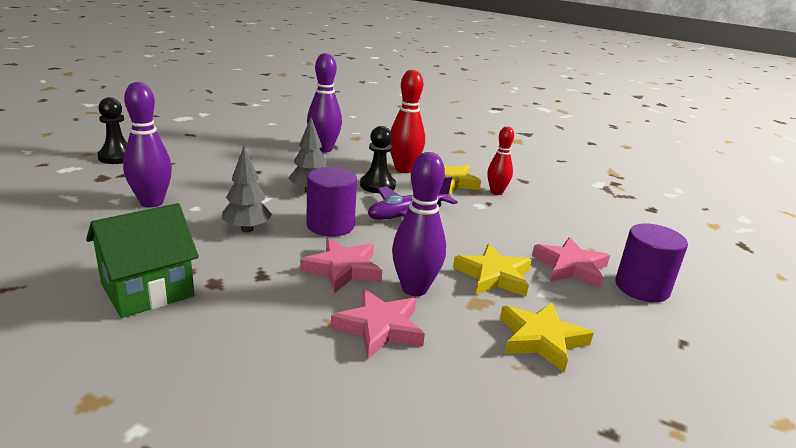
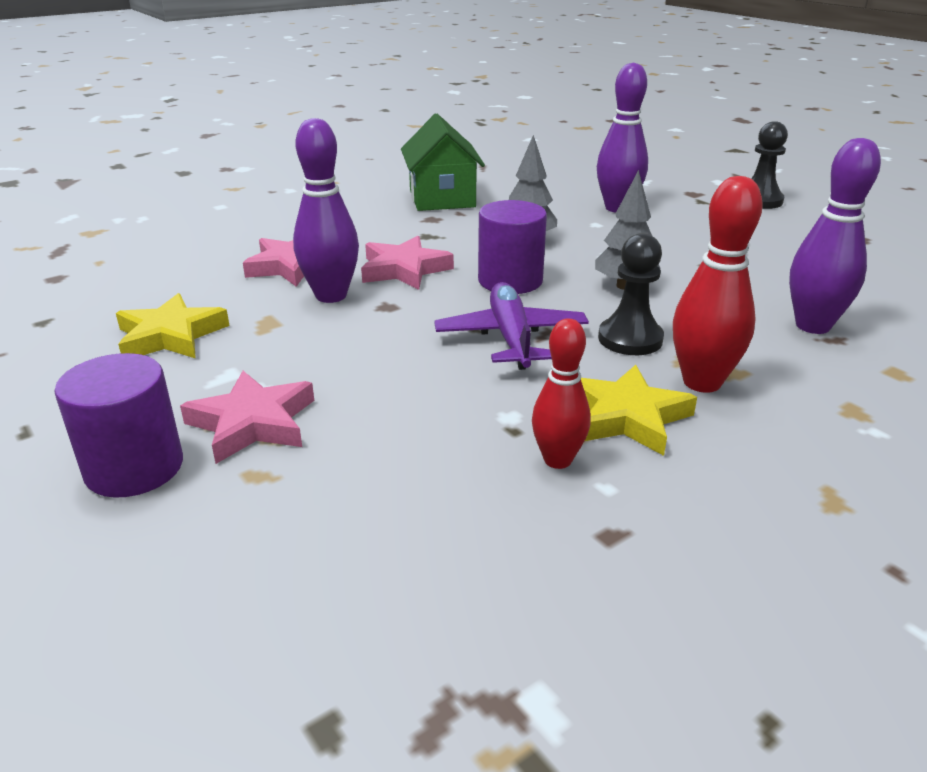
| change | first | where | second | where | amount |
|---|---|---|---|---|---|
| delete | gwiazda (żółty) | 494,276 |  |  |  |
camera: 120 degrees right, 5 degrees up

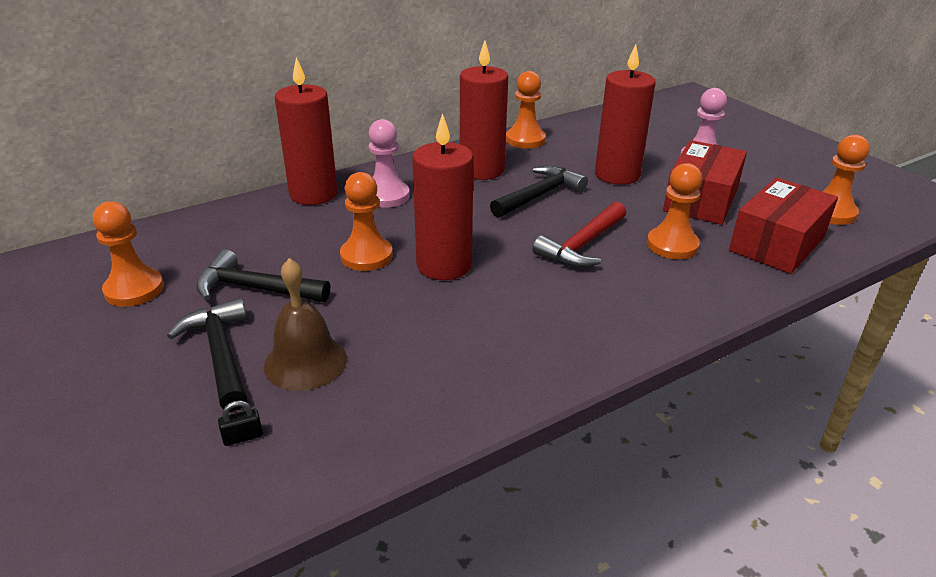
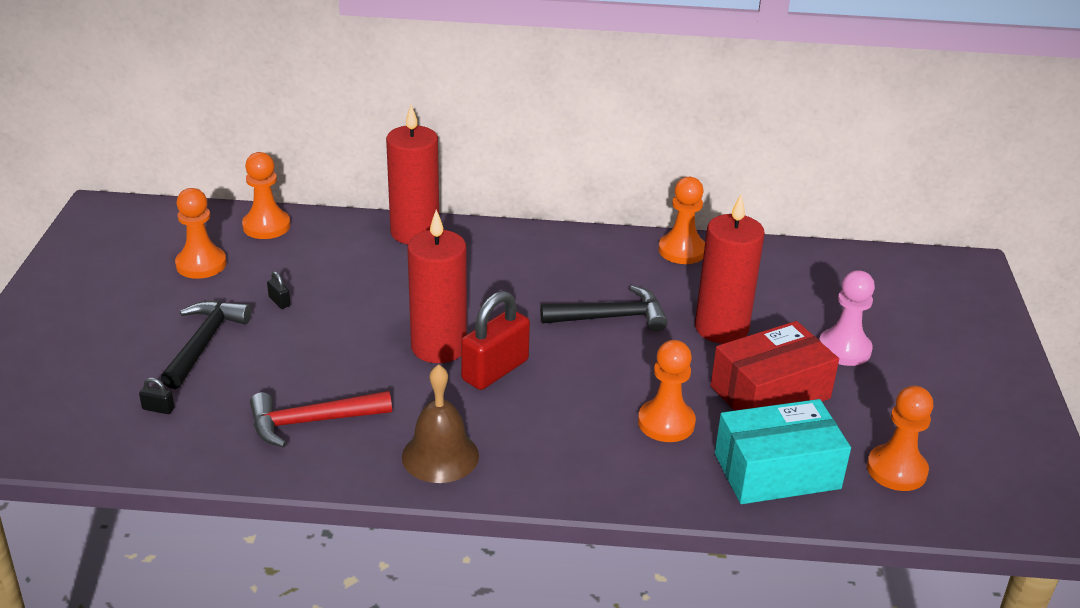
| change | first | where | second | where | amount |
|---|---|---|---|---|---|
| delete | pionek (różowy) | 386,196 |  |  |  |
| delete | świeca (czerwony) | 481,170 |  |  |  |
| insert |  |  | kłódka (czerwony) | 495,370 |  |
| move | dzwonek (brązowy) | 305,362 |  | 440,456 |  |
| move | pionek (pomarańczowy) | 366,256 |  | 266,226 |  |
| move | młotek (czerwony) | 582,245 |  | 311,421 |  |
| replace | młotek (czarny) | 255,288 | kłódka (czarny) | 279,301 |  |
| recolor | pudełko (czerwony) | 777,243 | pudełko (turkusowy) | 777,471 |  |
camera: 35 degrees right, 0 degrees up

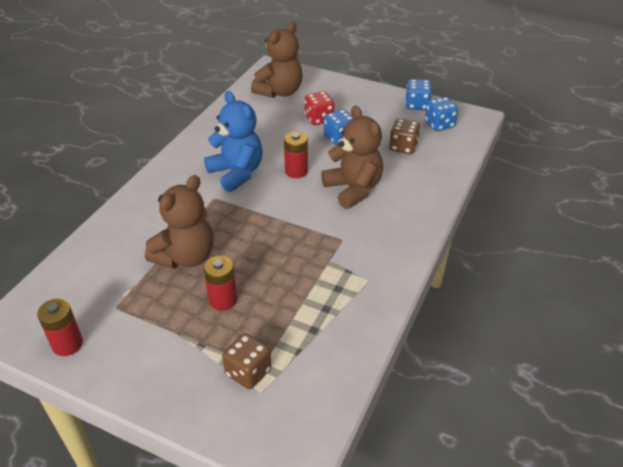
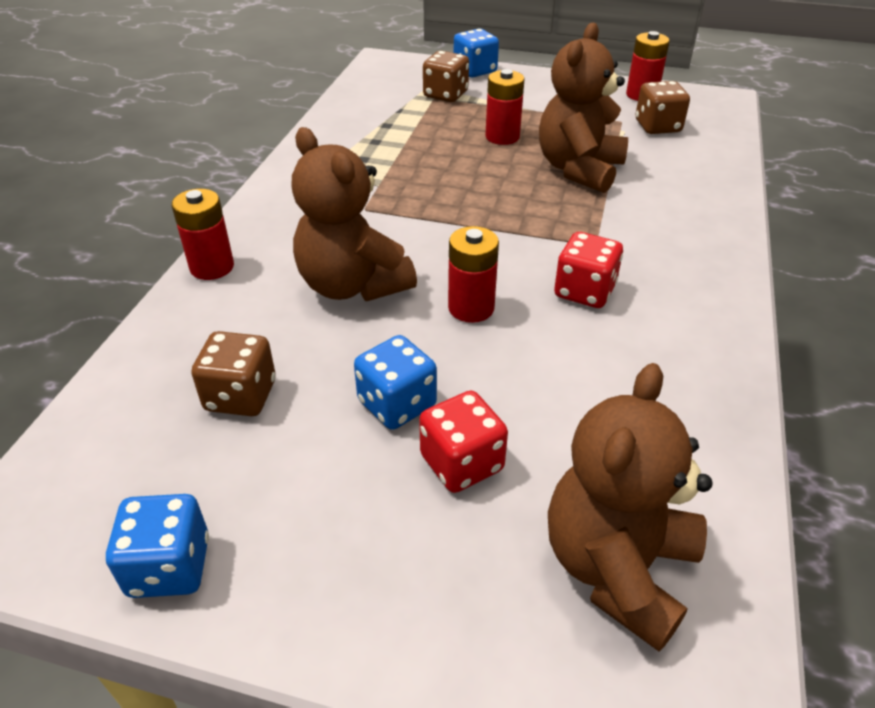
| change | first | where | second | where | amount |
|---|---|---|---|---|---|
| insert |  |  | bateria (czerwony) | 212,267 |  |
| insert |  |  | kostka do gry (brązowy) | 657,126 |  |
| move | kostka do gry (niebieski) | 439,124 |  | 475,71 |  |
| replace | miś (niebieski) | 237,173 | kostka do gry (czerwony) | 584,291 |  |
camera: 170 degrees right, 0 degrees up

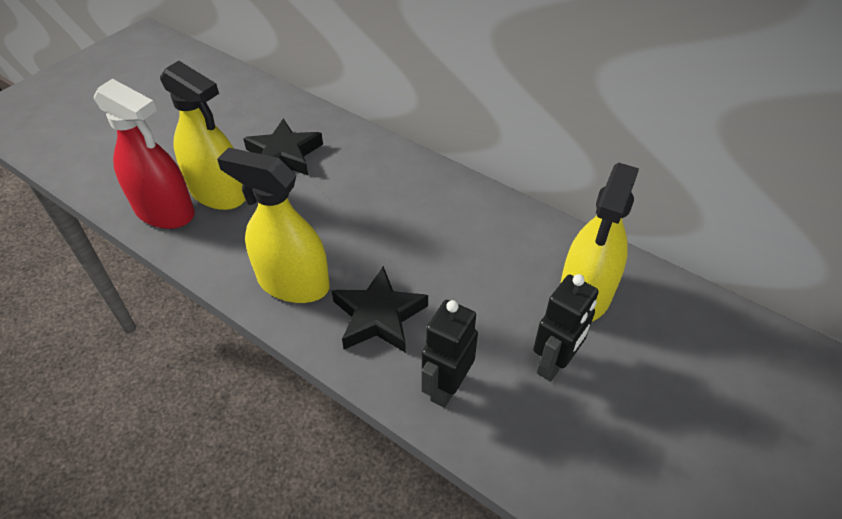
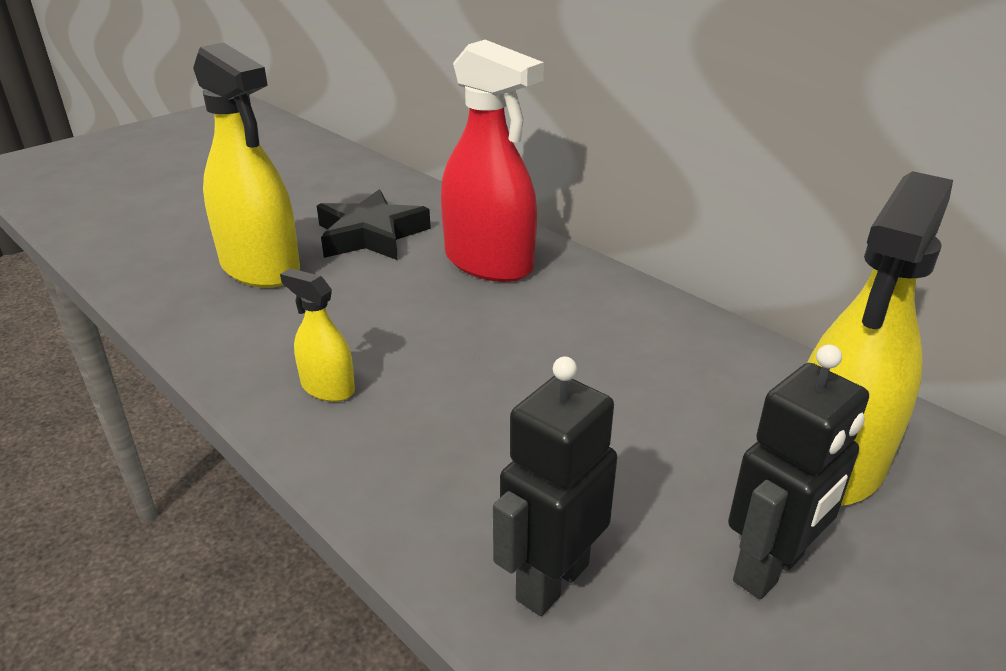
| change | first | where | second | where | amount |
|---|---|---|---|---|---|
| delete | gwiazda (czarny) | 378,316 |  |  |  |
| move | spryskiwacz (czerwony) | 165,211 |  | 489,263 |  |
| resize | spryskiwacz (żółty) | 293,283 |  | 328,388 | x0.48 |
camera: 10 degrees right, 15 degrees down

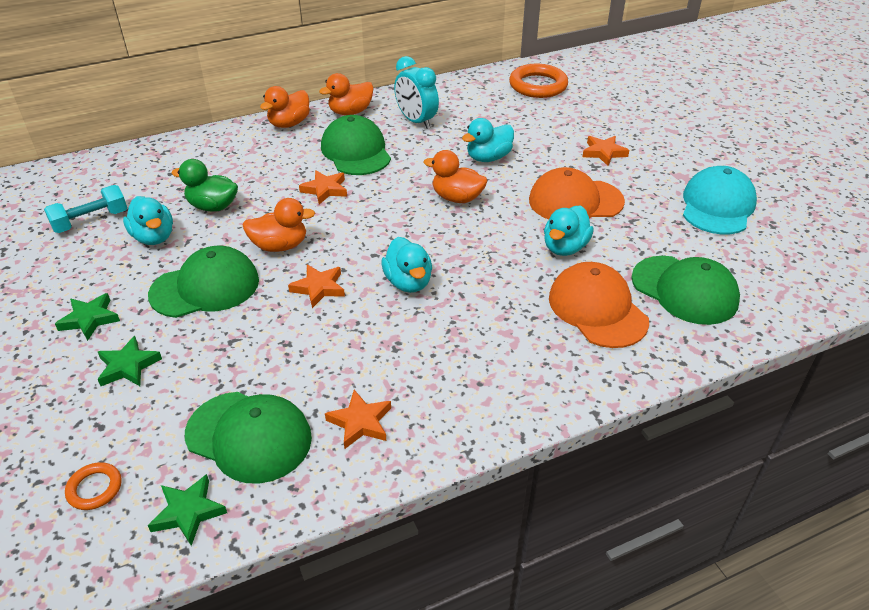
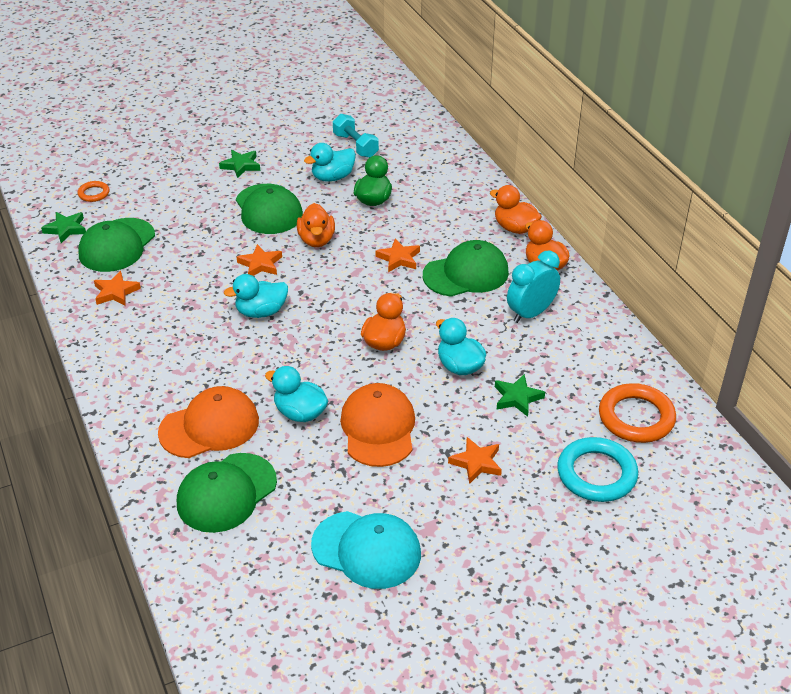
| change | first | where | second | where | amount |
|---|---|---|---|---|---|
| insert |  |  | pierścień (turkusowy) | 596,474 |  |
| move | gwiazda (zielony) | 128,366 |  | 517,398 |  |
camera: 90 degrees right, 0 degrees up

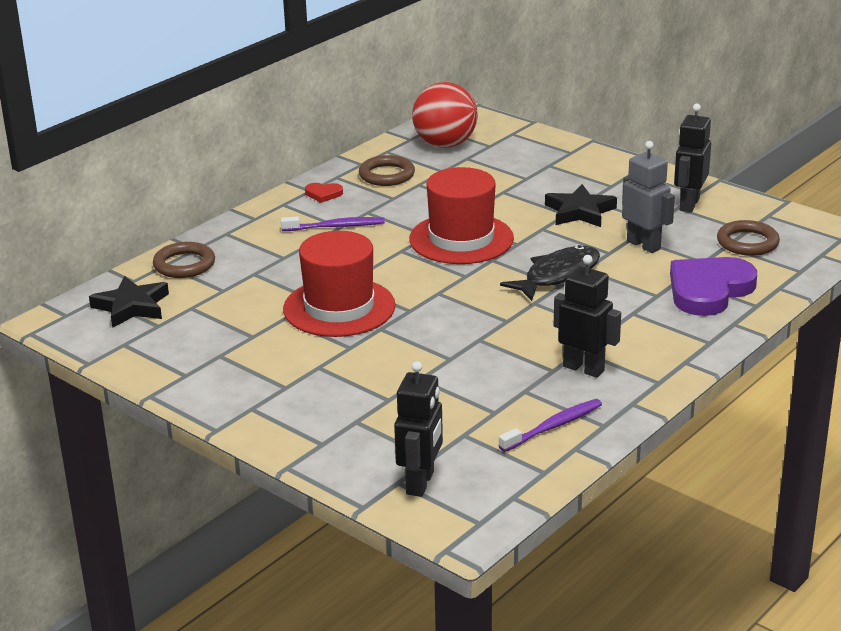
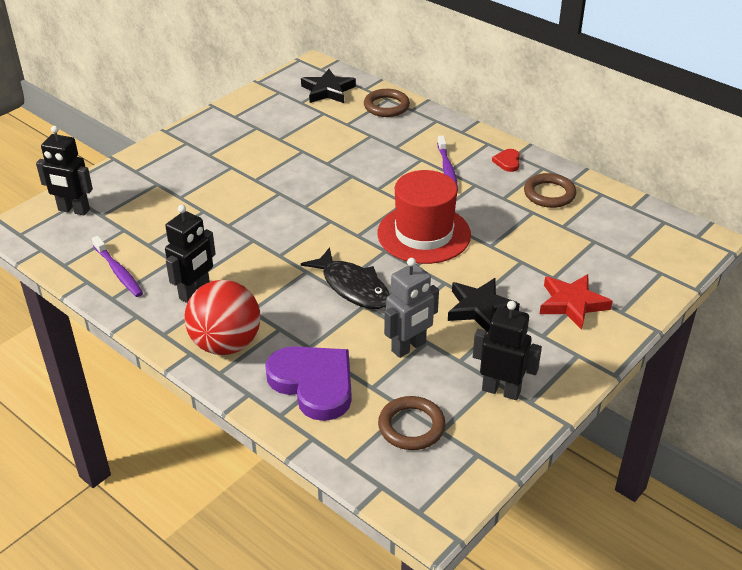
| change | first | where | second | where | amount |
|---|---|---|---|---|---|
| delete | kapelusz (czerwony) | 339,307 |  |  |  |
| insert |  |  | gwiazda (czerwony) | 572,304 |  |
| move | piłka (czerwony) | 445,144 |  | 226,344 |  |
camera: 90 degrees right, 10 degrees up

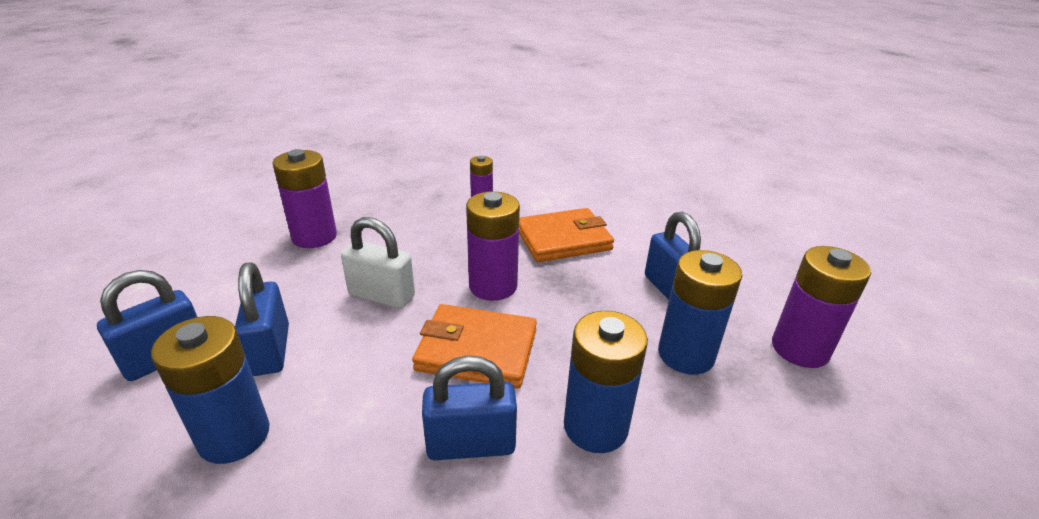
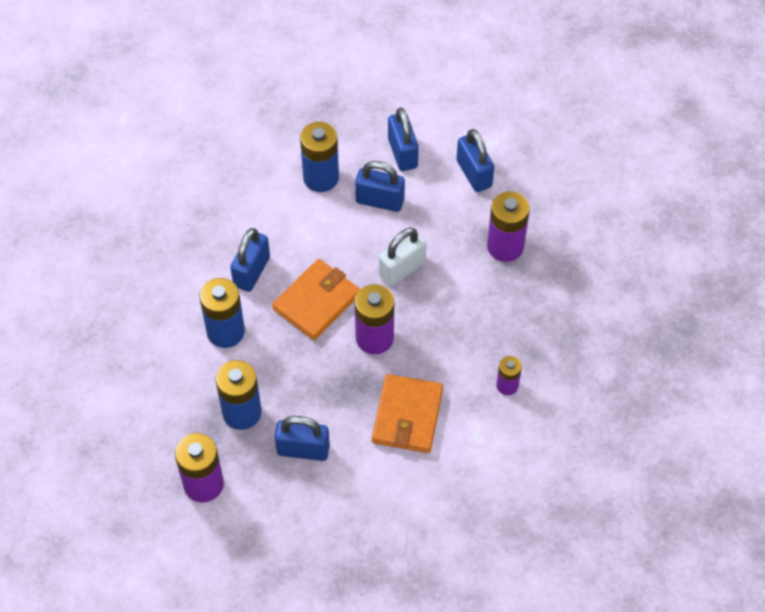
| change | first | where | second | where | amount |
|---|---|---|---|---|---|
| insert |  |  | kłódka (niebieski) | 474,174 |  |
camera: 120 degrees right, 25 degrees up

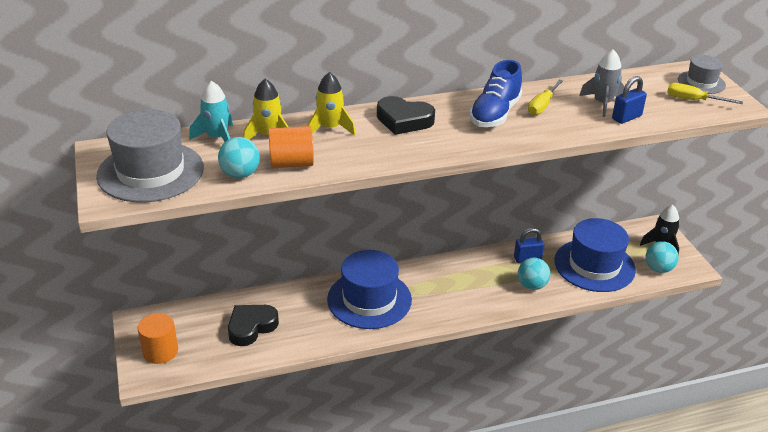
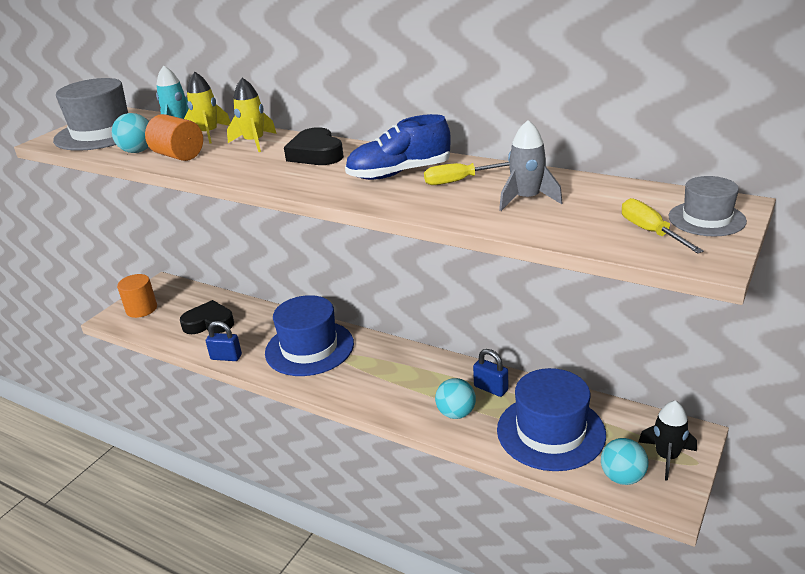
| change | first | where | second | where | amount |
|---|---|---|---|---|---|
| move | kłódka (niebieski) | 626,117 |  | 226,357 |  |
camera: 50 degrees right, 5 degrees down

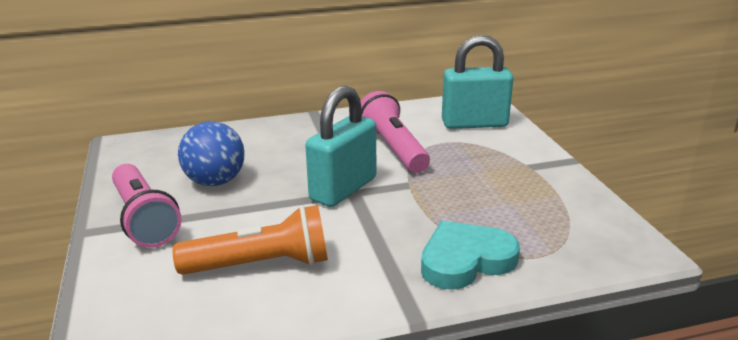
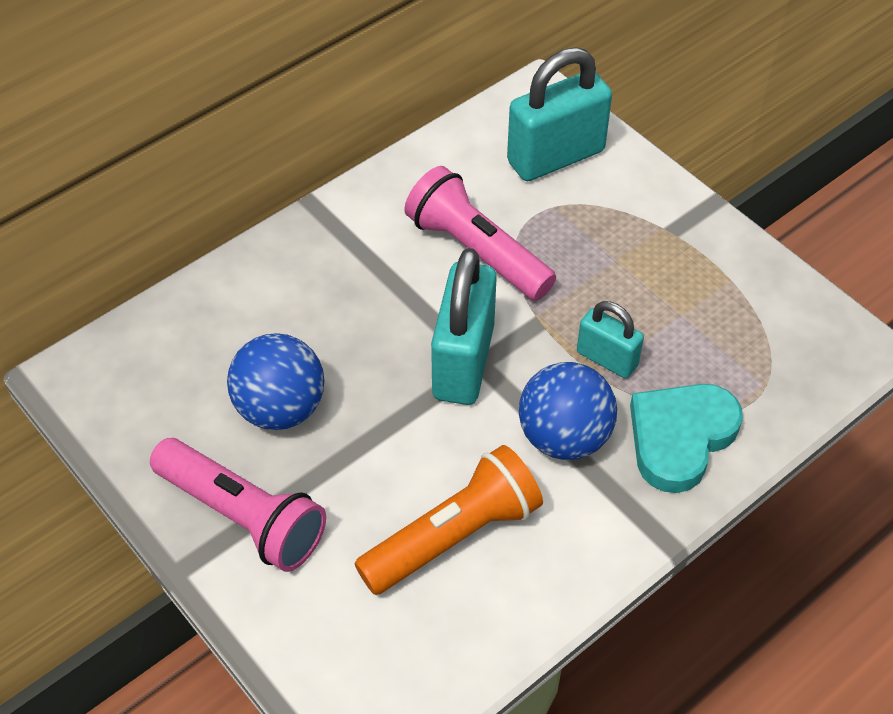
| change | first | where | second | where | amount |
|---|---|---|---|---|---|
| insert |  |  | piłka (niebieski) | 564,437 |  |
| insert |  |  | kłódka (turkusowy) | 607,359 |  |
camera: 25 degrees left, 25 degrees up

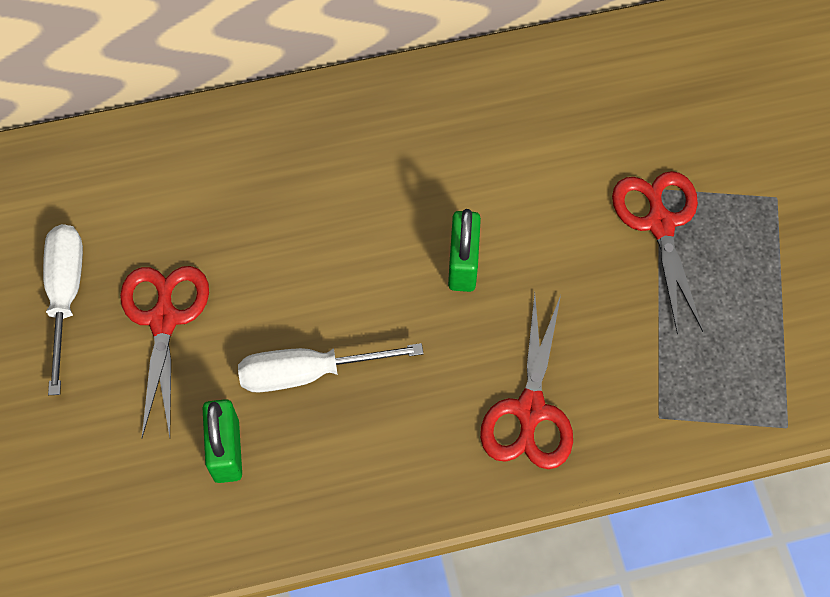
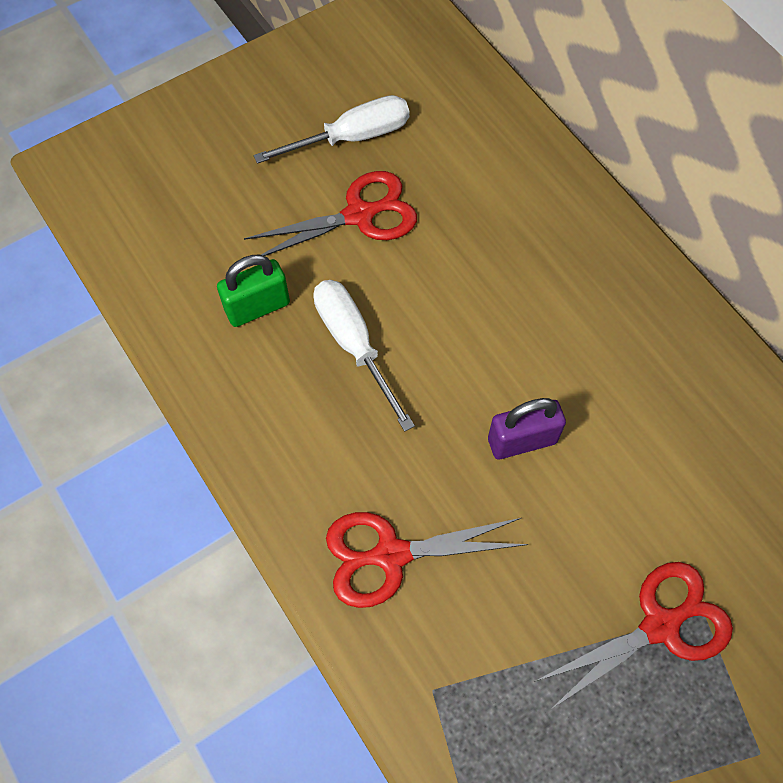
| change | first | where | second | where | amount |
|---|---|---|---|---|---|
| recolor | kłódka (zielony) | 463,264 | kłódka (fioletowy) | 522,441 |  |
camera: 70 degrees right, 0 degrees up

